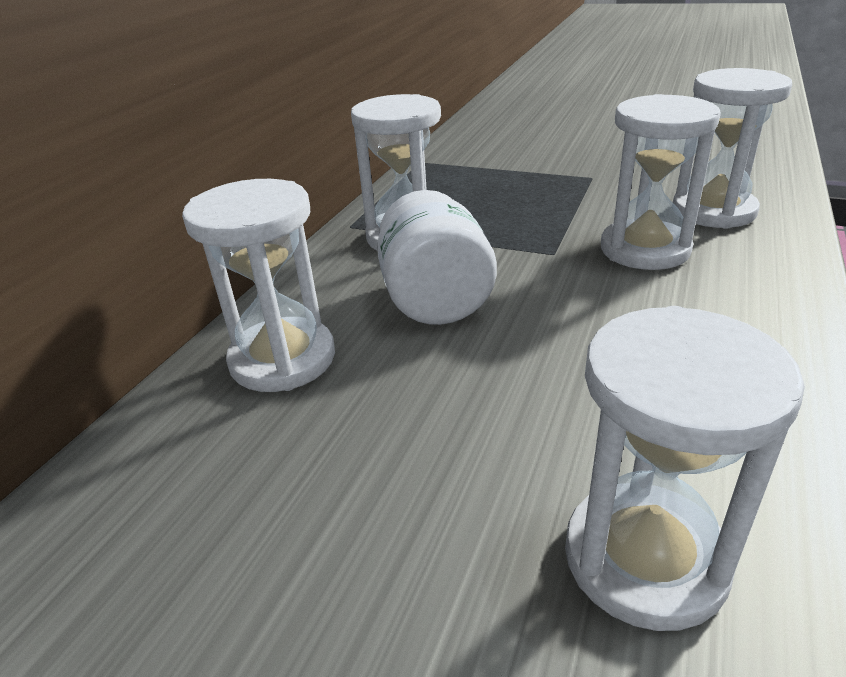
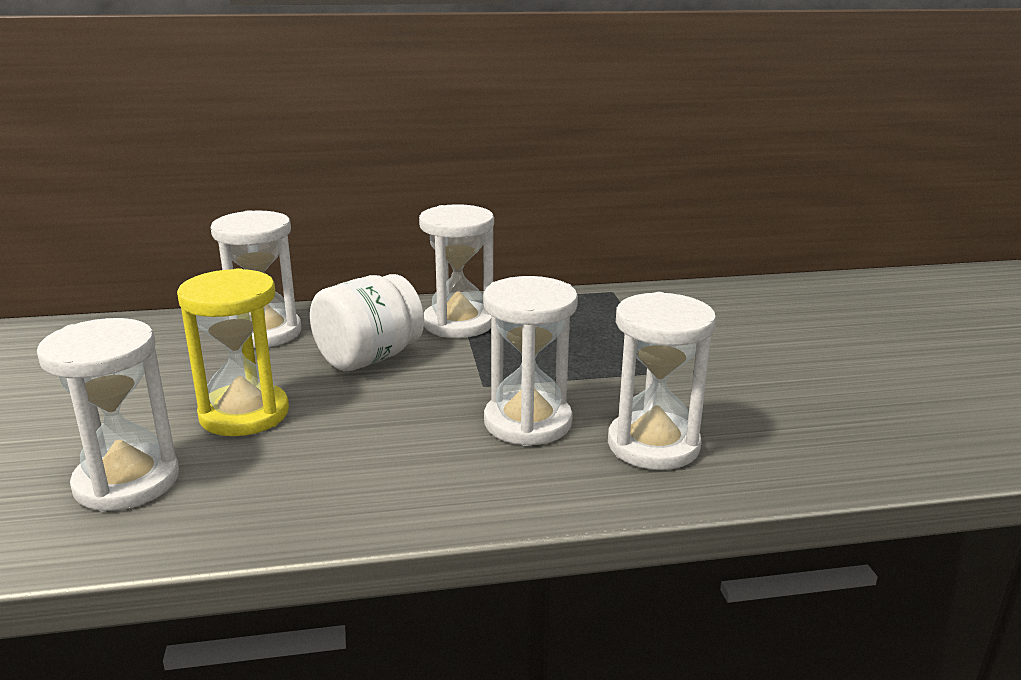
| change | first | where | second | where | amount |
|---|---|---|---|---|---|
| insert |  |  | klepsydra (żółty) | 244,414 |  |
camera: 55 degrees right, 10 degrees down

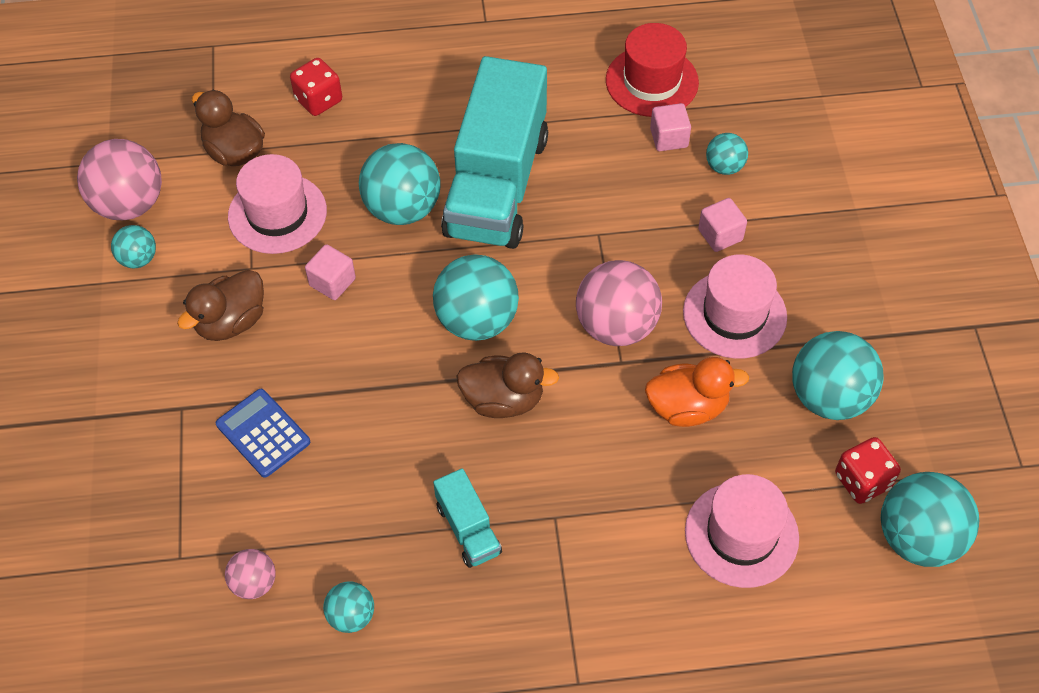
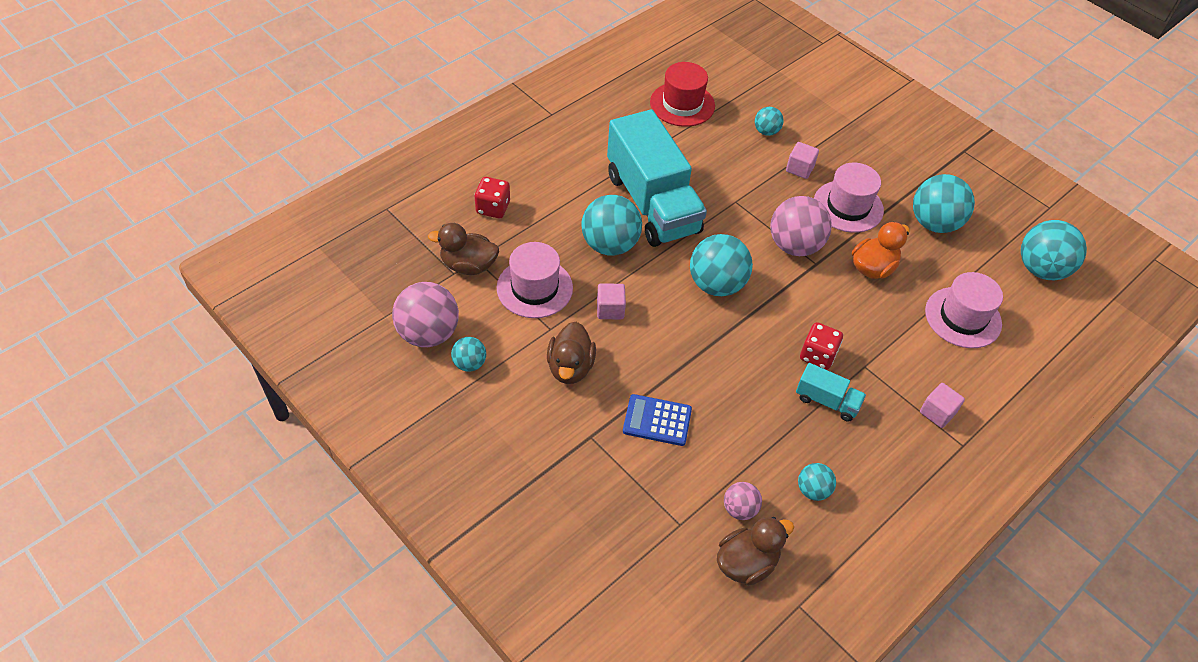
| change | first | where | second | where | amount |
|---|---|---|---|---|---|
| move | kaczka (brązowy) | 503,400 |  | 746,563 |  |
| move | sześcian (różowy) | 669,138 |  | 937,412 |  |
| move | kostka do gry (czerwony) | 862,481 |  | 817,355 |  |
camera: 40 degrees left, 5 degrees down

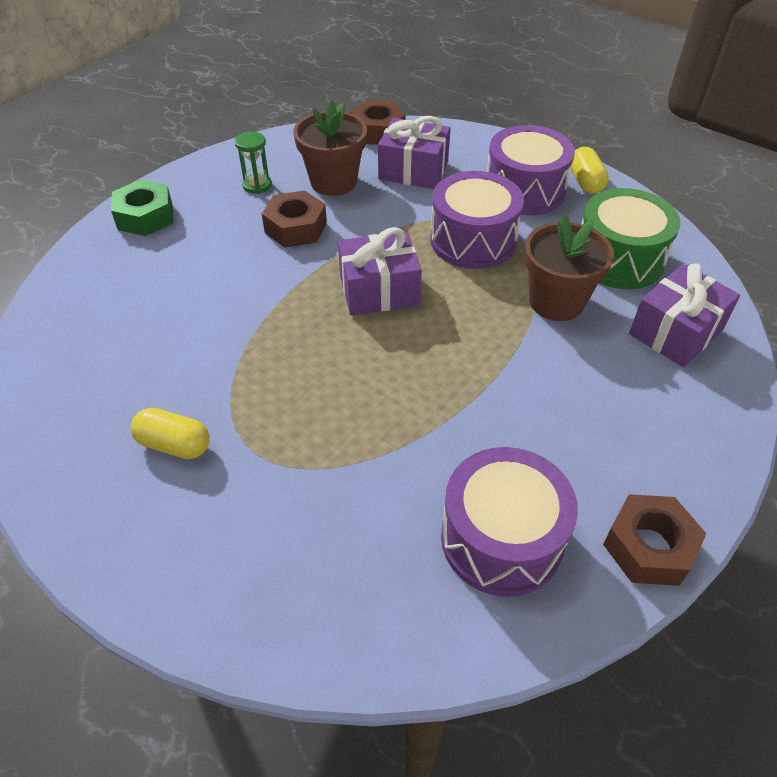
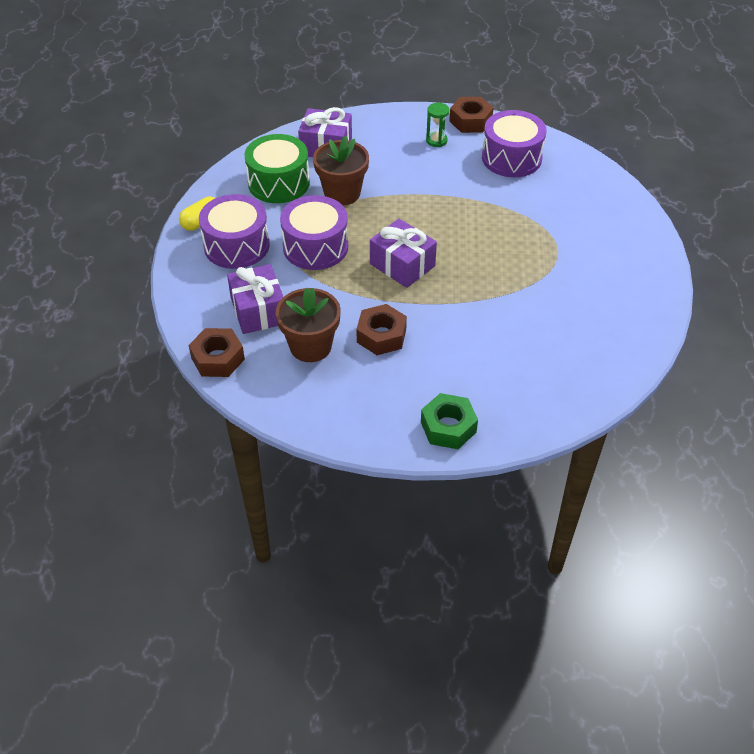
| change | first | where | second | where | amount |
|---|---|---|---|---|---|
| delete | kapsułka (żółty) | 174,445 |  |  |  |
| move | klepsydra (zielony) | 257,185 |  | 436,140 |  |
camera: 125 degrees left, 0 degrees up

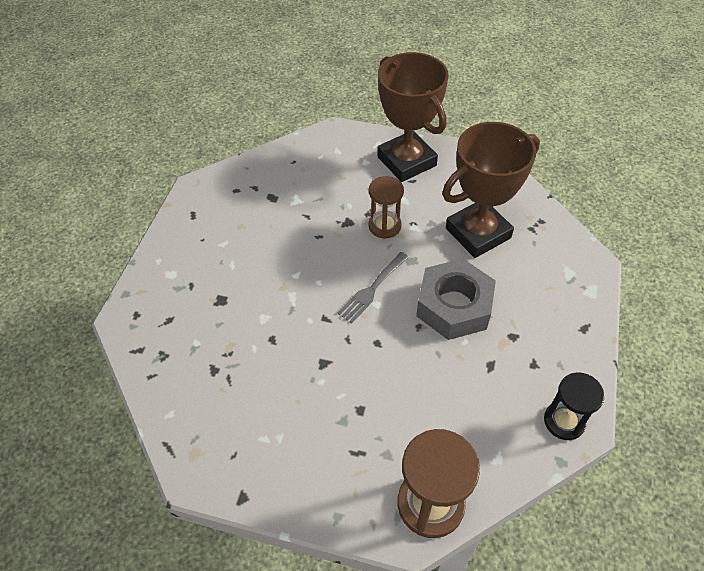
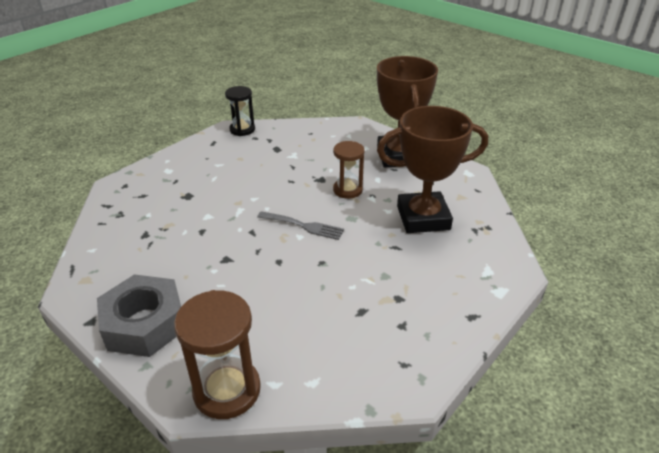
| change | first | where | second | where | amount |
|---|---|---|---|---|---|
| move | nakrętka (szary) | 454,306 |  | 144,324 |  |
| move | klepsydra (czarny) | 564,421 |  | 242,129 |  |
| rotate | widelec (szary) | 372,289 |  | 304,226 | 135 degrees counterclockwise |
camera: 25 degrees right, 15 degrees down

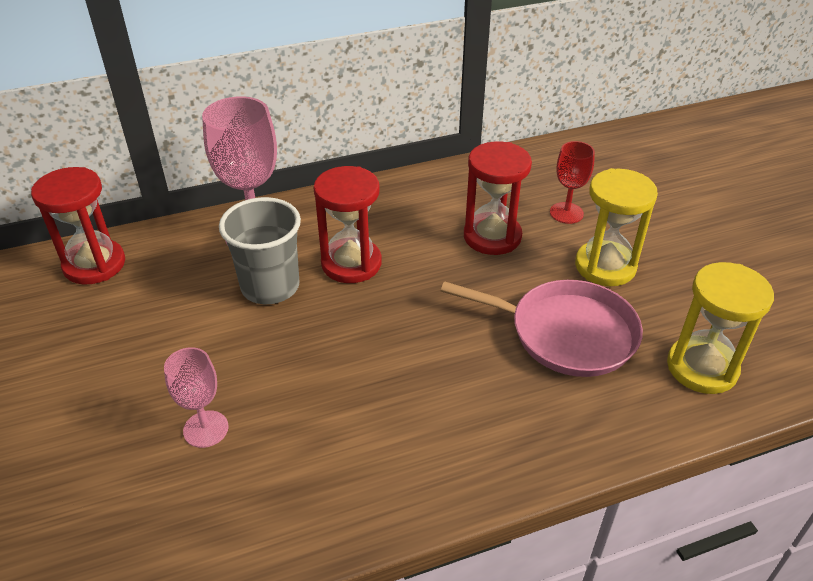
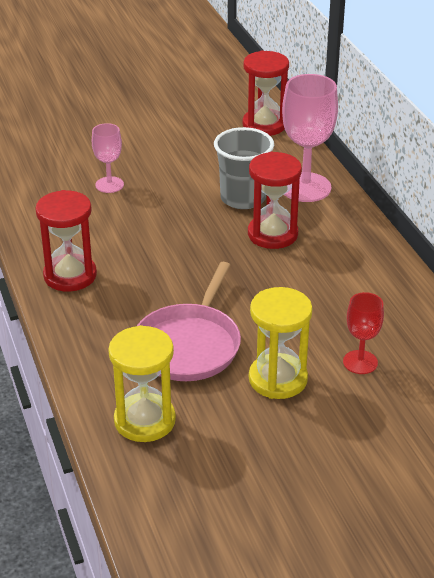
| change | first | where | second | where | amount |
|---|---|---|---|---|---|
| move | klepsydra (czerwony) | 492,236 |  | 70,275 |  |
camera: 90 degrees right, 5 degrees down

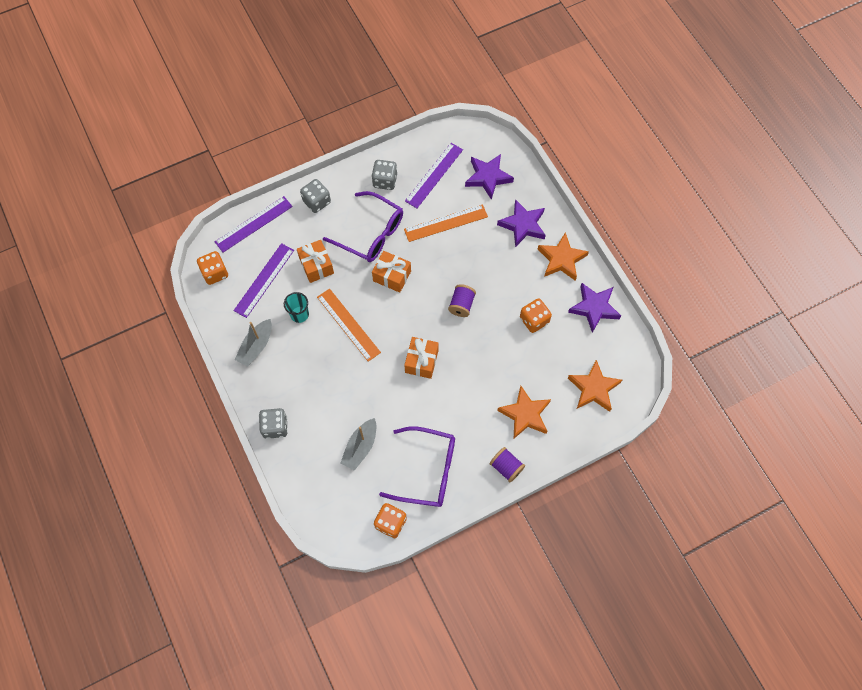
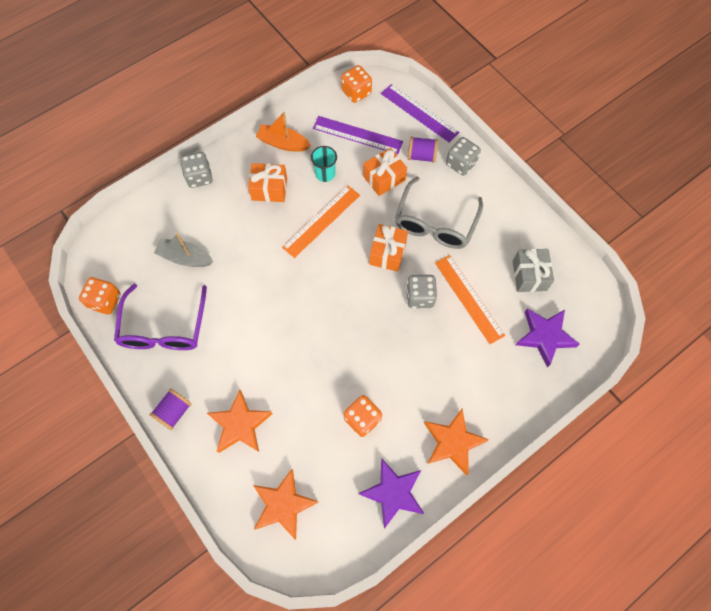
| change | first | where | second | where | amount |
|---|---|---|---|---|---|
| delete | gwiazda (fioletowy) | 523,225 |  |  |  |
| move | kostka do gry (szary) | 385,181 |  | 420,297 |  |
| move | prezent (pomarańczowy) | 421,361 |  | 269,189 |  |
| move | szpulka (fioletowy) | 461,305 |  | 421,156 |  |
| replace | linijka (fioletowy) | 434,175 | prezent (szary) | 529,275 |  |
| recolor | łódka (szary) | 256,346 | łódka (pomarańczowy) | 283,143 |  |
| recolor | okulary (fioletowy) | 371,233 | okulary (szary) | 435,223 |  |
camera: 80 degrees right, 0 degrees up

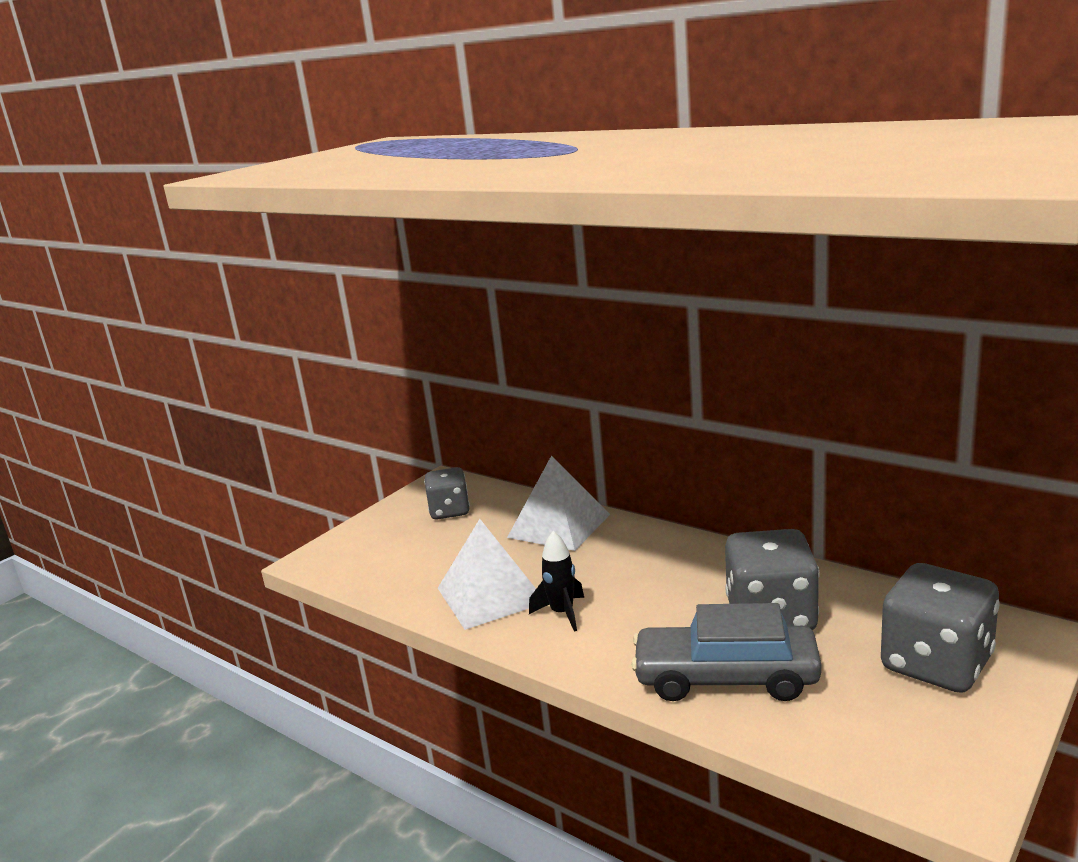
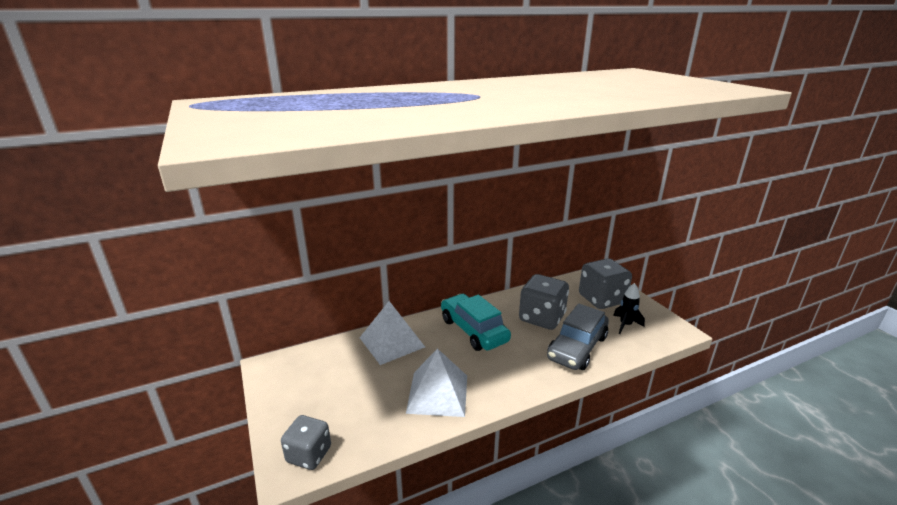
| change | first | where | second | where | amount |
|---|---|---|---|---|---|
| insert |  |  | samochód (turkusowy) | 473,330 |  |
| move | kostka do gry (szary) | 449,511 |  | 309,454 |  |
| move | rakieta (czarny) | 562,613 |  | 625,325 |  |
camera: 65 degrees left, 5 degrees up

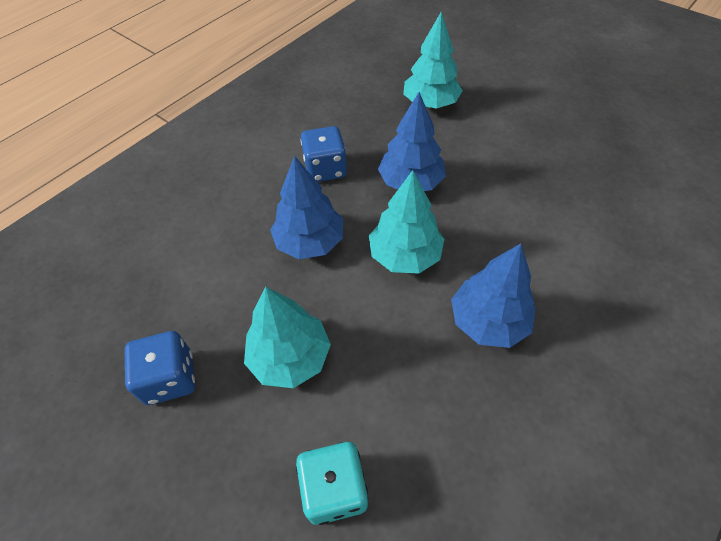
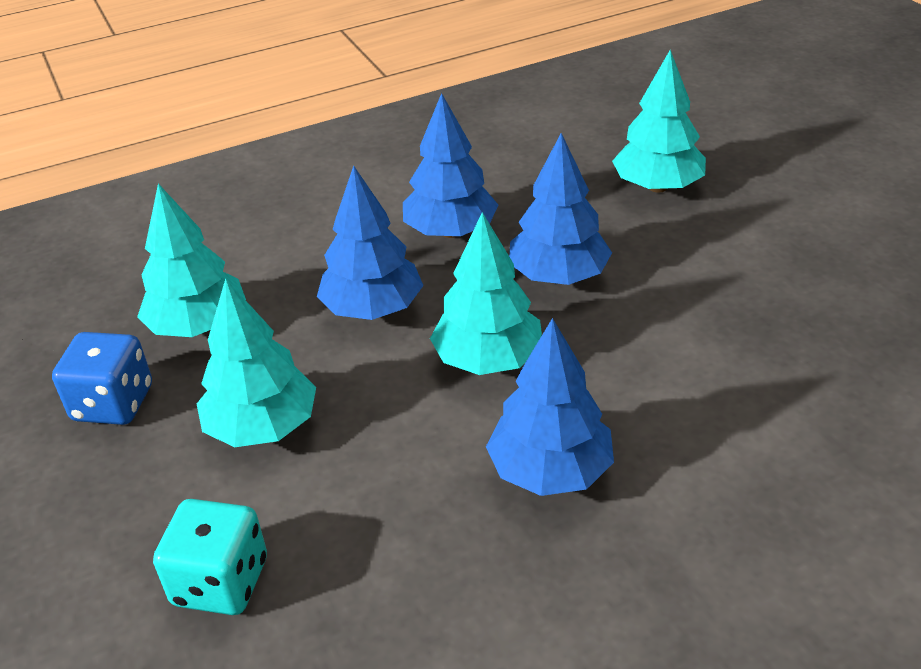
| change | first | where | second | where | amount |
|---|---|---|---|---|---|
| insert |  |  | drzewko (turkusowy) | 198,326 |  |
| replace | kostka do gry (niebieski) | 325,169 | drzewko (niebieski) | 450,231 |  |
camera: 25 degrees right, 15 degrees down

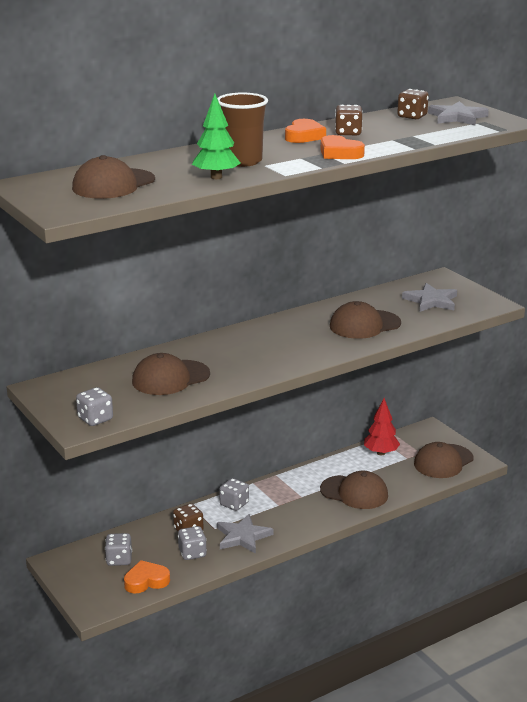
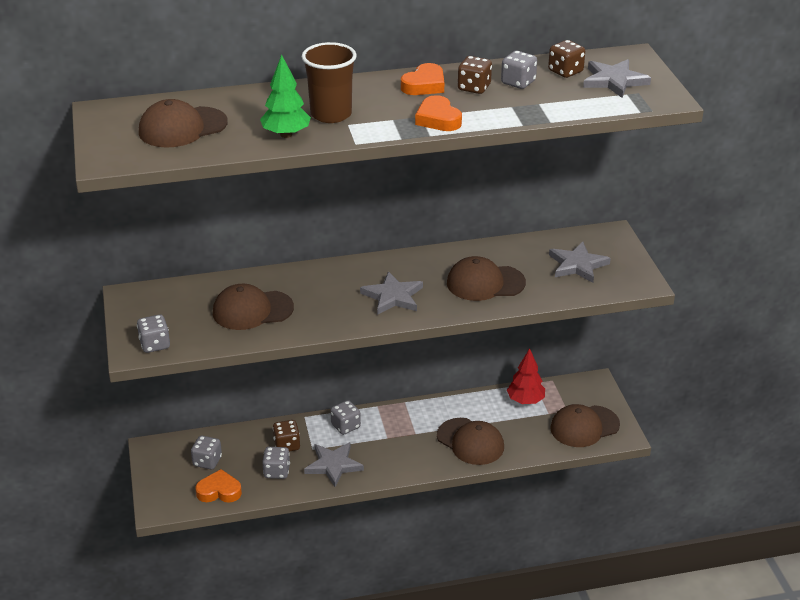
| change | first | where | second | where | amount |
|---|---|---|---|---|---|
| insert |  |  | gwiazda (szary) | 393,296 |  |
| insert |  |  | kostka do gry (szary) | 518,82 |  |
camera: 20 degrees right, 10 degrees up

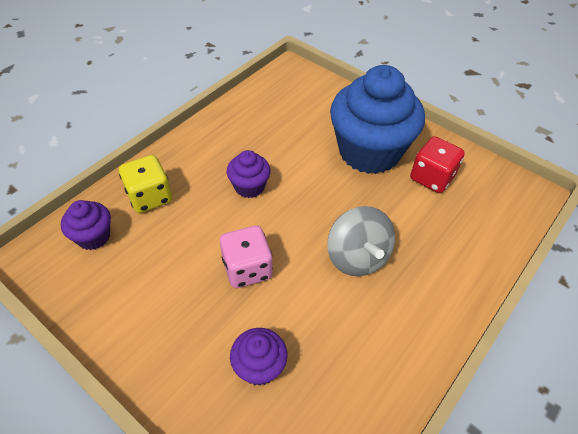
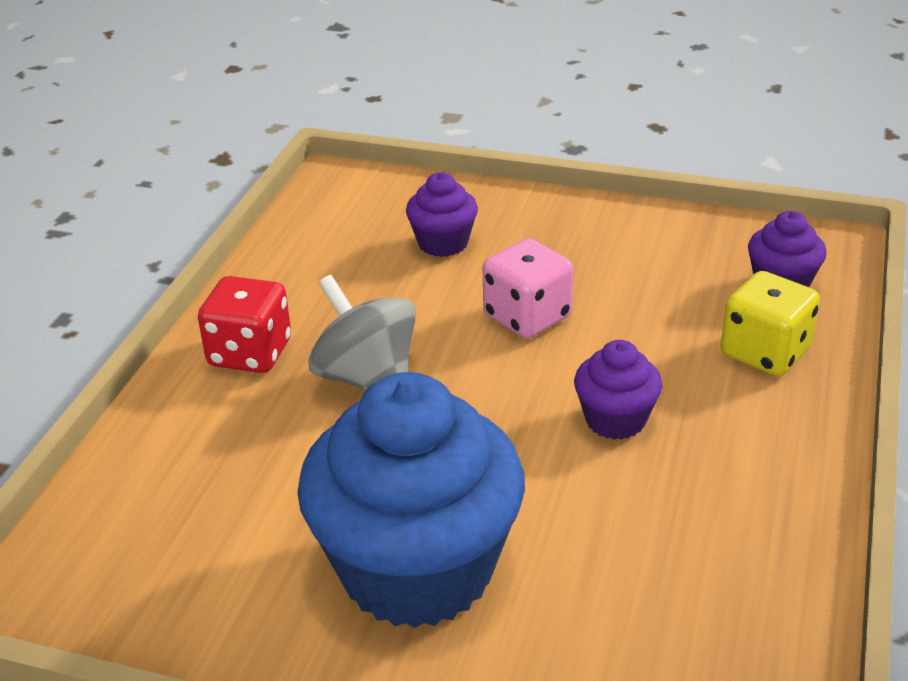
| change | first | where | second | where | amount |
|---|---|---|---|---|---|
| move | kostka do gry (czerwony) | 432,178 |  | 250,353 |  |
camera: 160 degrees right, 15 degrees down

